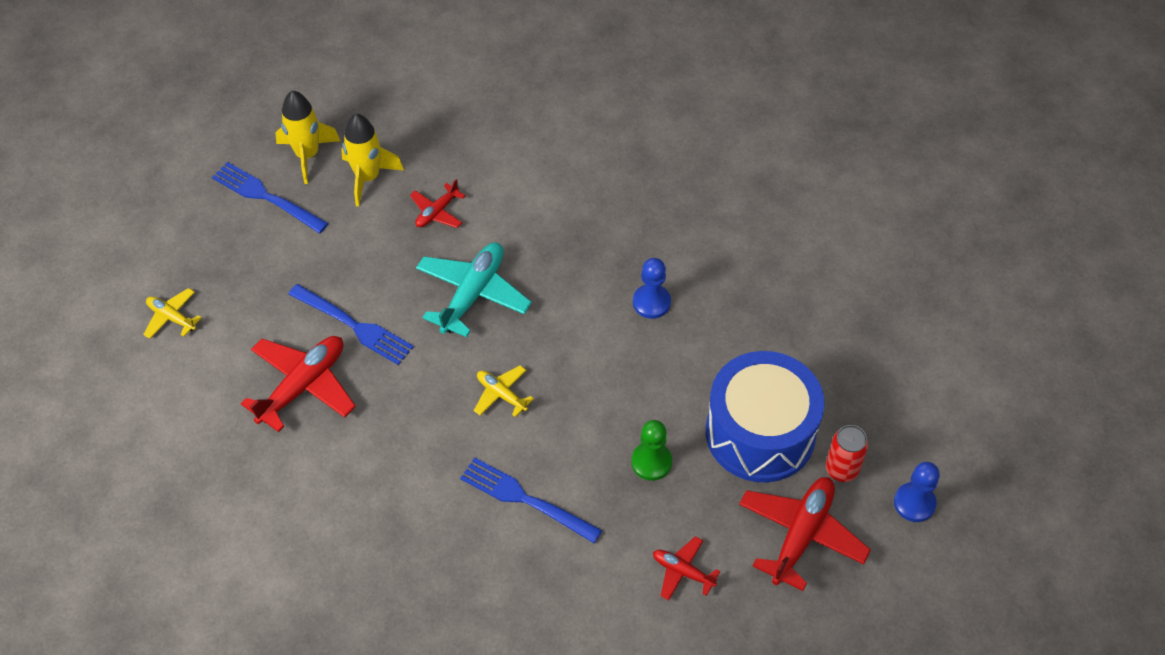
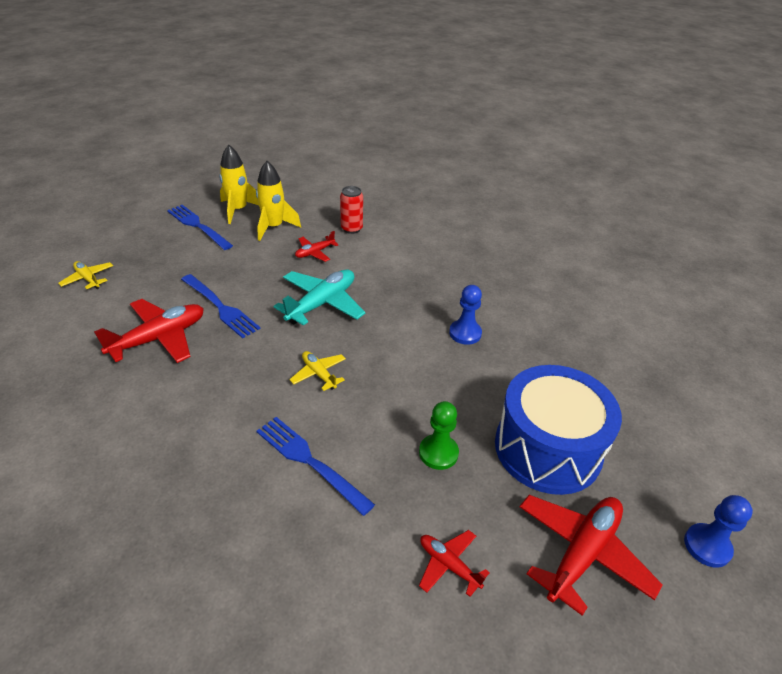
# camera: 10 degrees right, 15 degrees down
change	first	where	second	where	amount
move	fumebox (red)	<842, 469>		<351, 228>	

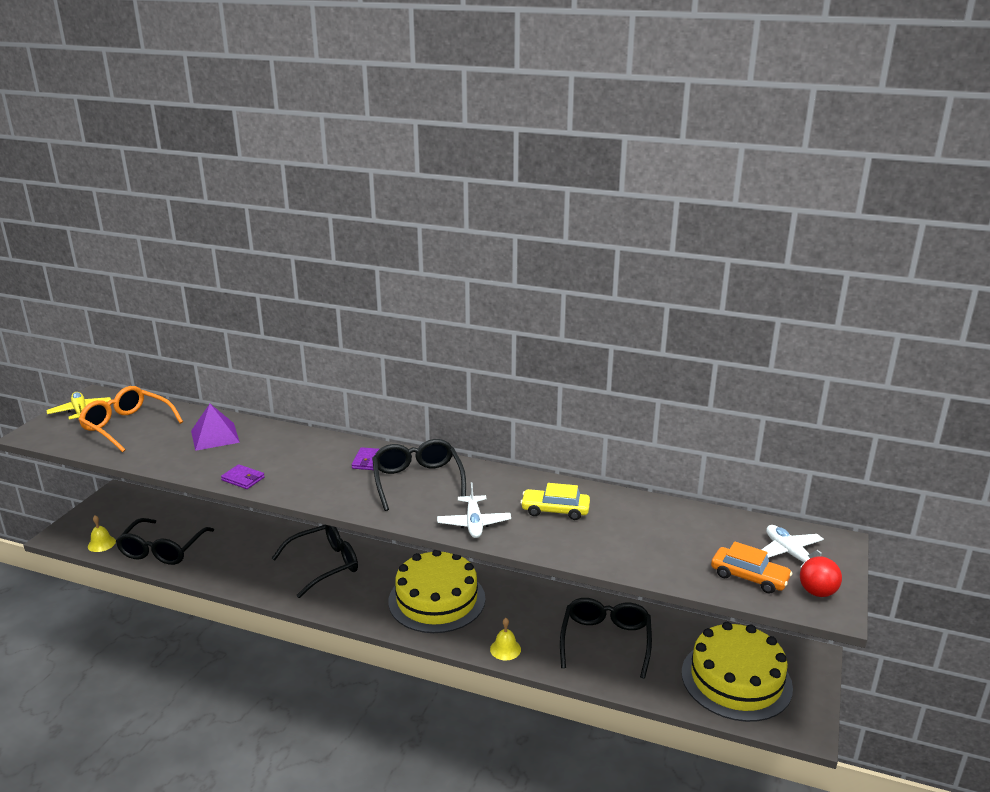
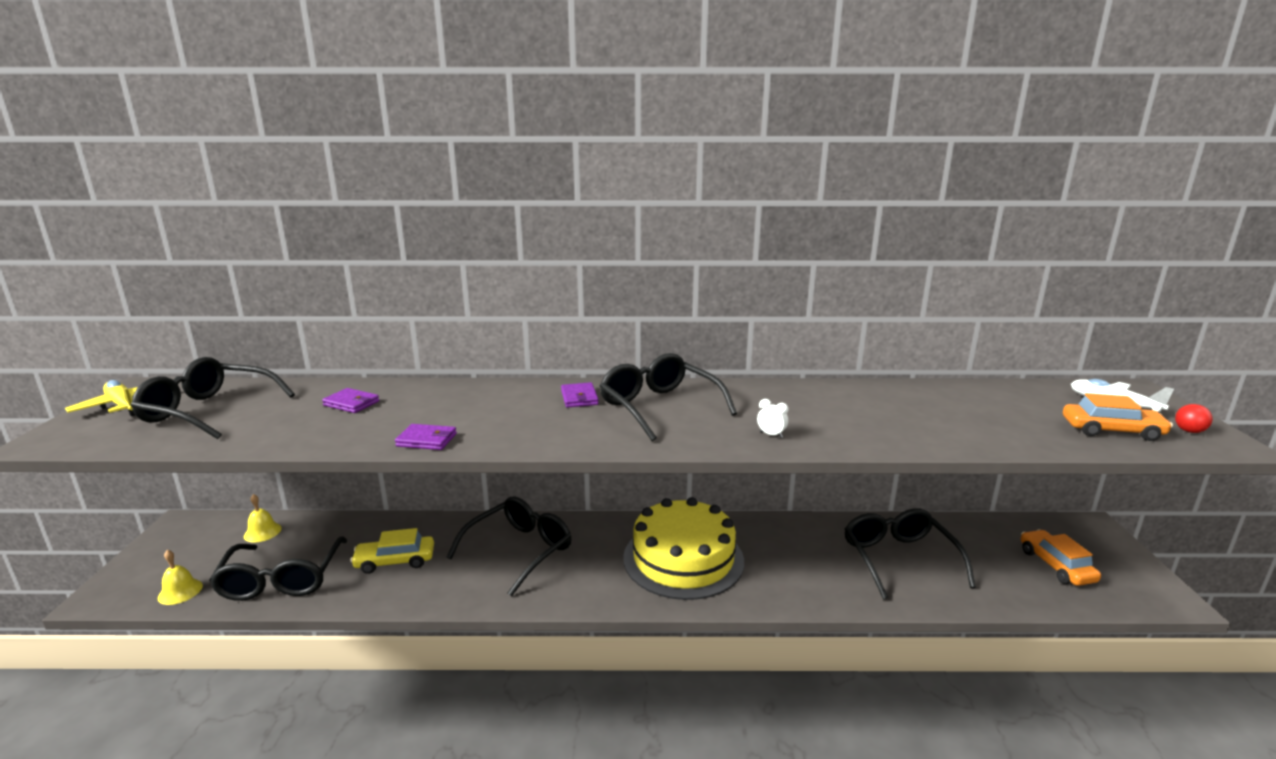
# camera: 20 degrees left, 5 degrees down
change	first	where	second	where	amount
recolor	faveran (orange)	<127, 426>	faveran (black)	<208, 411>	
move	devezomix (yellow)	<505, 649>		<262, 532>	
replace	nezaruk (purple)	<215, 436>	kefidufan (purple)	<351, 403>	
move	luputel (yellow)	<555, 510>		<395, 561>	
replace	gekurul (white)	<474, 523>	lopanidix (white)	<771, 435>	
replace	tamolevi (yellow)	<736, 679>	luputel (orange)	<1056, 565>	
resize	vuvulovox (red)	<817, 592>		<1189, 431>	x0.64

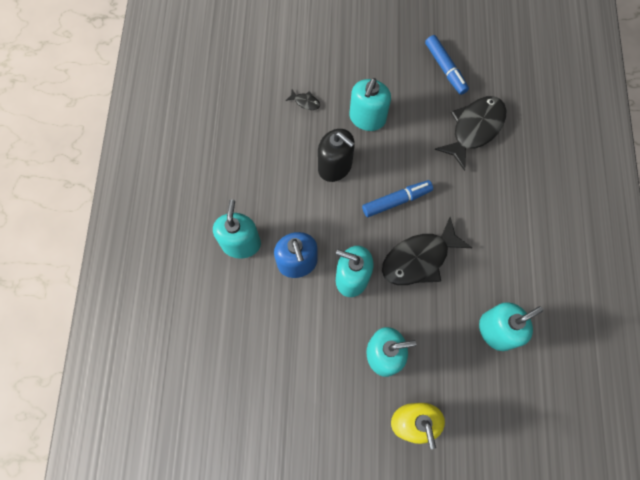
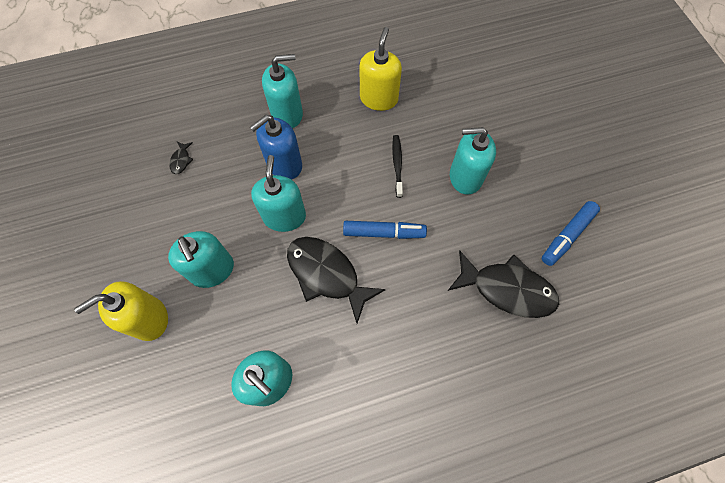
# camera: 70 degrees right, 5 degrees down
change	first	where	second	where	amount
move	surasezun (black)	<305, 102>		<181, 160>	
rotate	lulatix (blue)	<396, 201>		<383, 233>	45 degrees counterclockwise
insert			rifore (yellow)	<379, 98>	
replace	rifore (black)	<335, 166>	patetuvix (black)	<397, 165>	

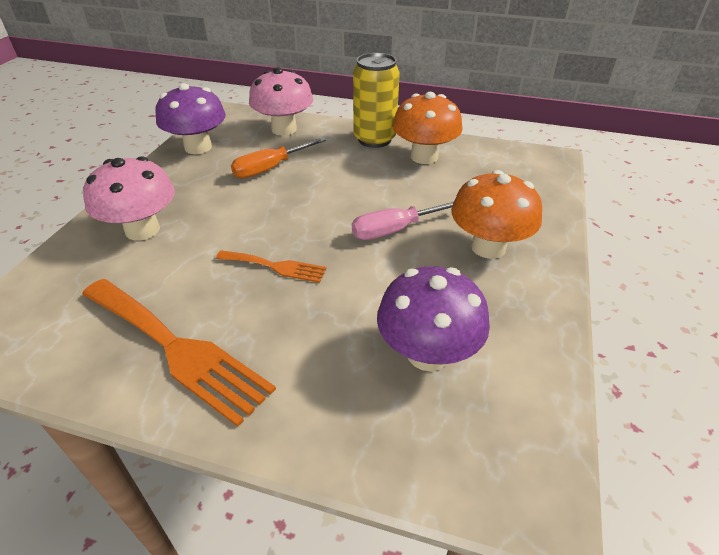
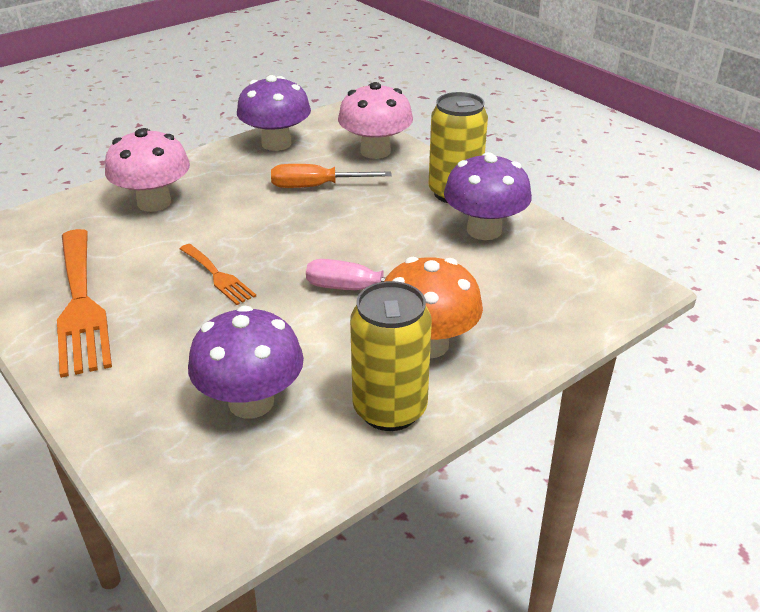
# camera: 35 degrees right, 5 degrees down
change	first	where	second	where	amount
insert			fumebox (yellow)	<390, 409>	
recolor	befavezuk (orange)	<424, 157>	befavezuk (purple)	<484, 230>	

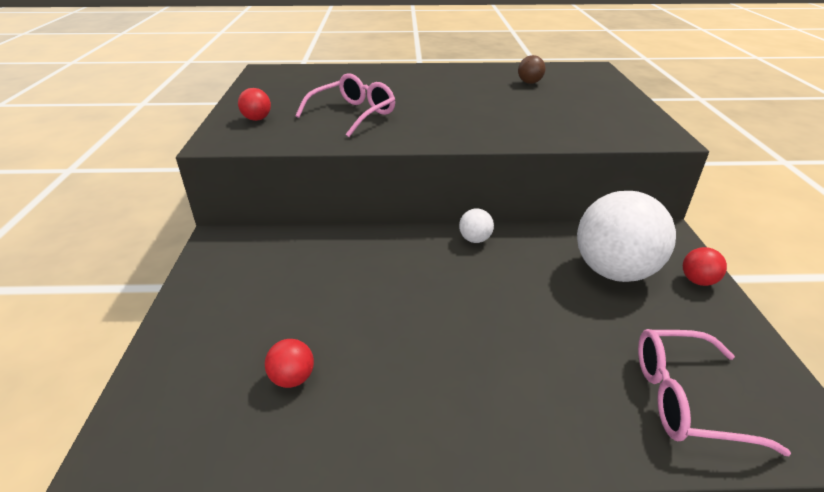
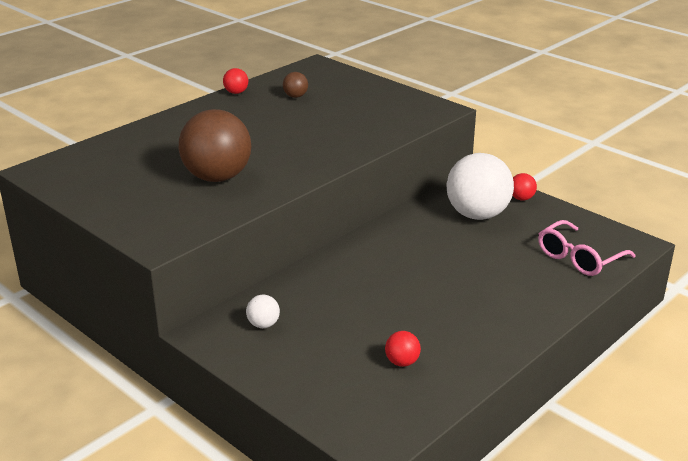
# camera: 45 degrees left, 5 degrees down
change	first	where	second	where	amount
replace	faveran (pink)	<353, 114>	vuvulovox (brown)	<217, 177>	
move	vuvulovox (red)	<257, 119>		<236, 92>	
move	vuvulovox (white)	<475, 239>		<263, 324>	

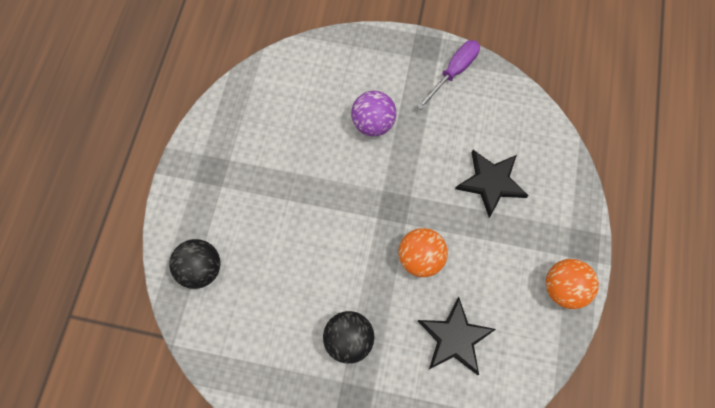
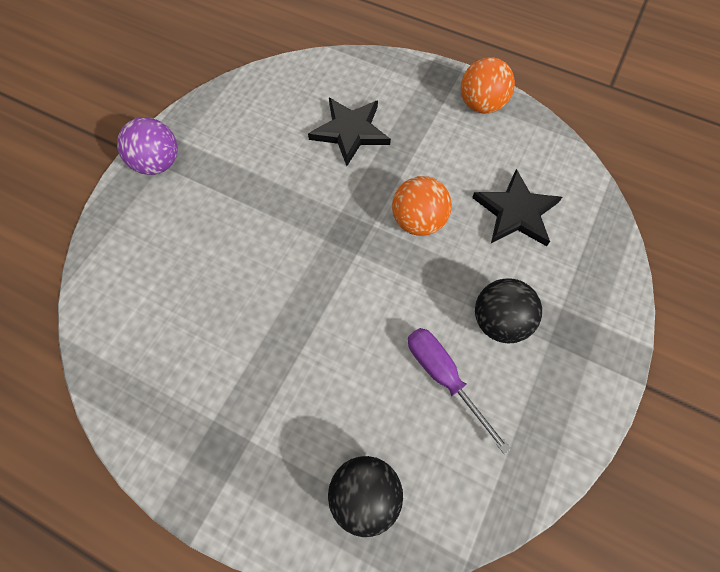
# camera: 75 degrees left, 5 degrees down
change	first	where	second	where	amount
move	vuvulovox (purple)	<373, 123>		<158, 163>	
move	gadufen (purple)	<453, 72>		<444, 377>	

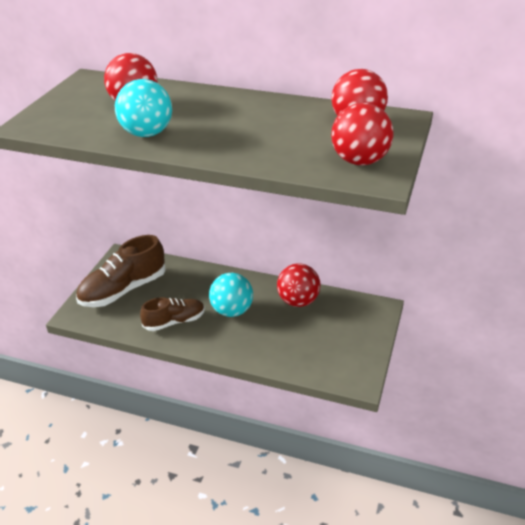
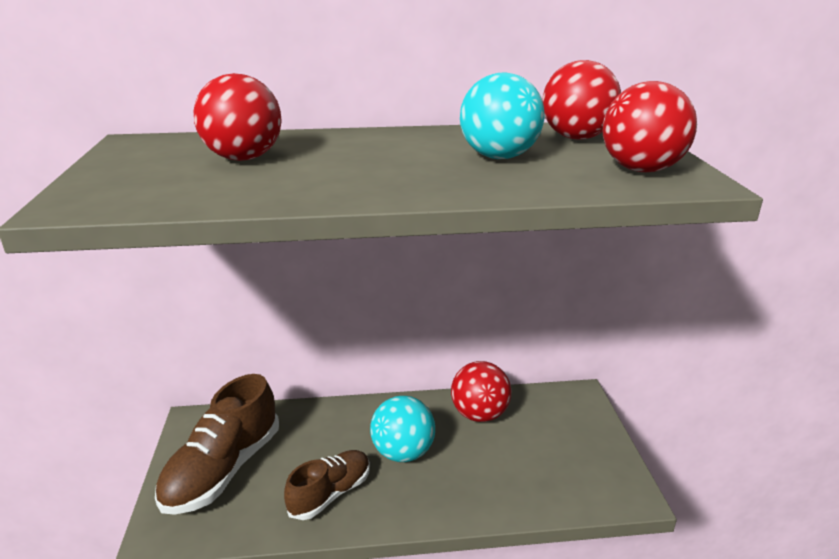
# camera: 25 degrees left, 10 degrees down
change	first	where	second	where	amount
move	vuvulovox (turquoise)	<147, 134>		<499, 157>	

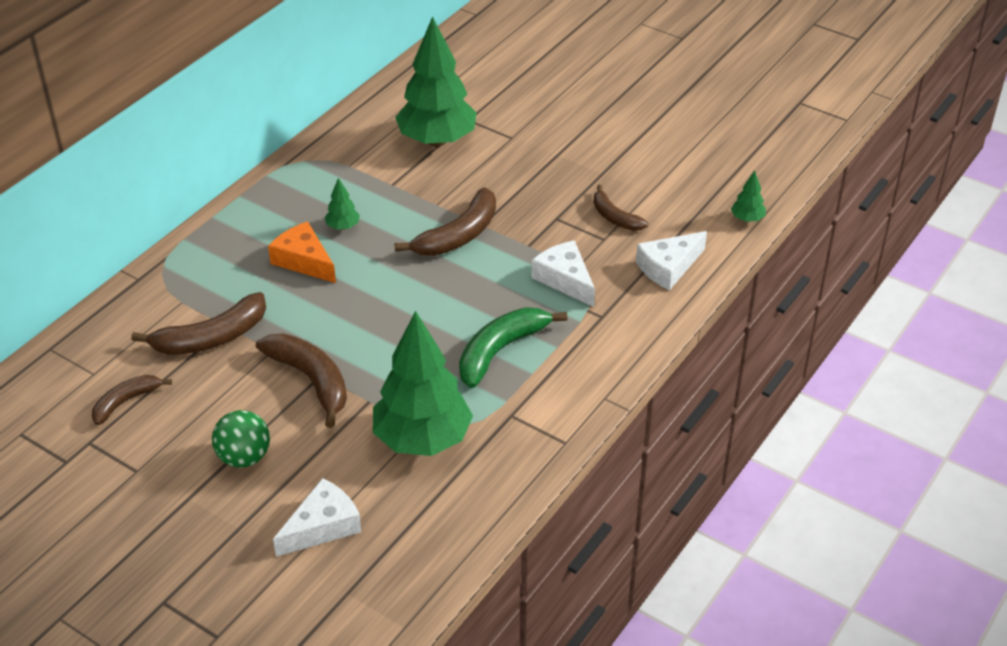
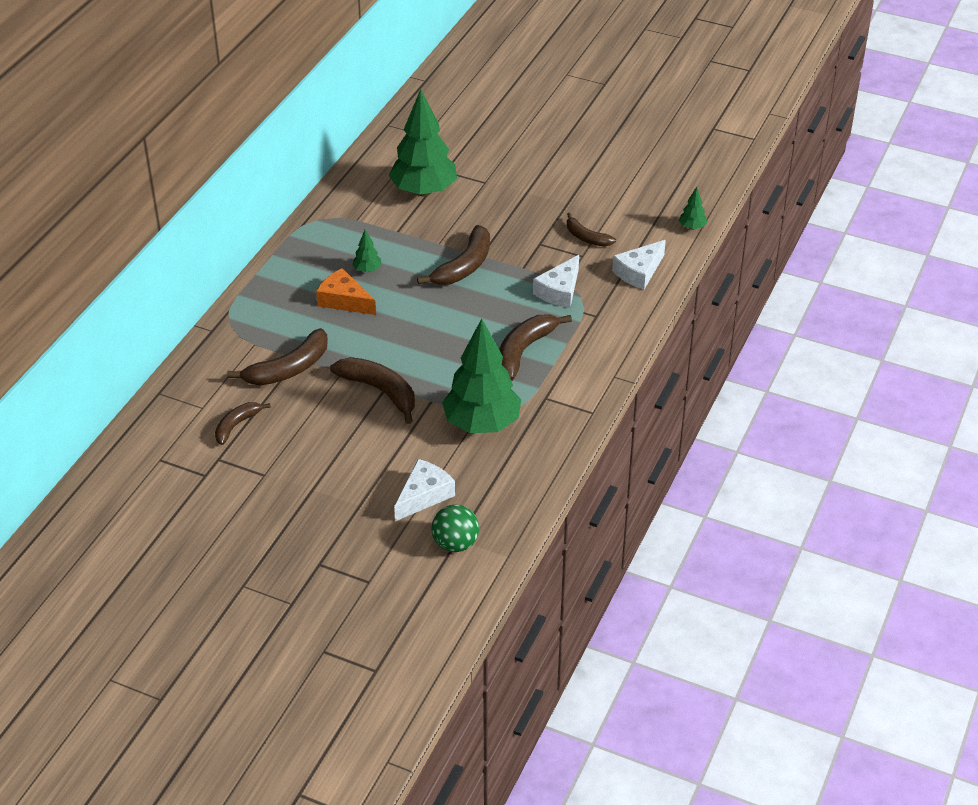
# camera: 10 degrees left, 0 degrees up
change	first	where	second	where	amount
move	vuvulovox (green)	<244, 457>		<455, 544>	
recolor	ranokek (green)	<500, 351>	ranokek (brown)	<523, 351>	
rotate	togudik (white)	<565, 279>		<559, 291>	105 degrees counterclockwise

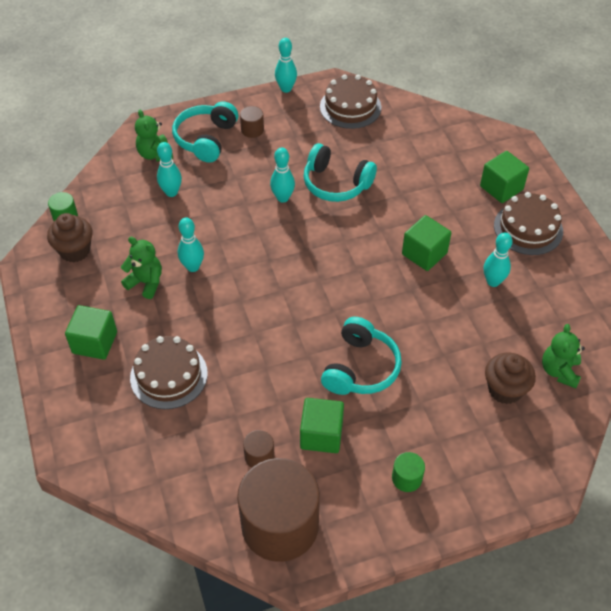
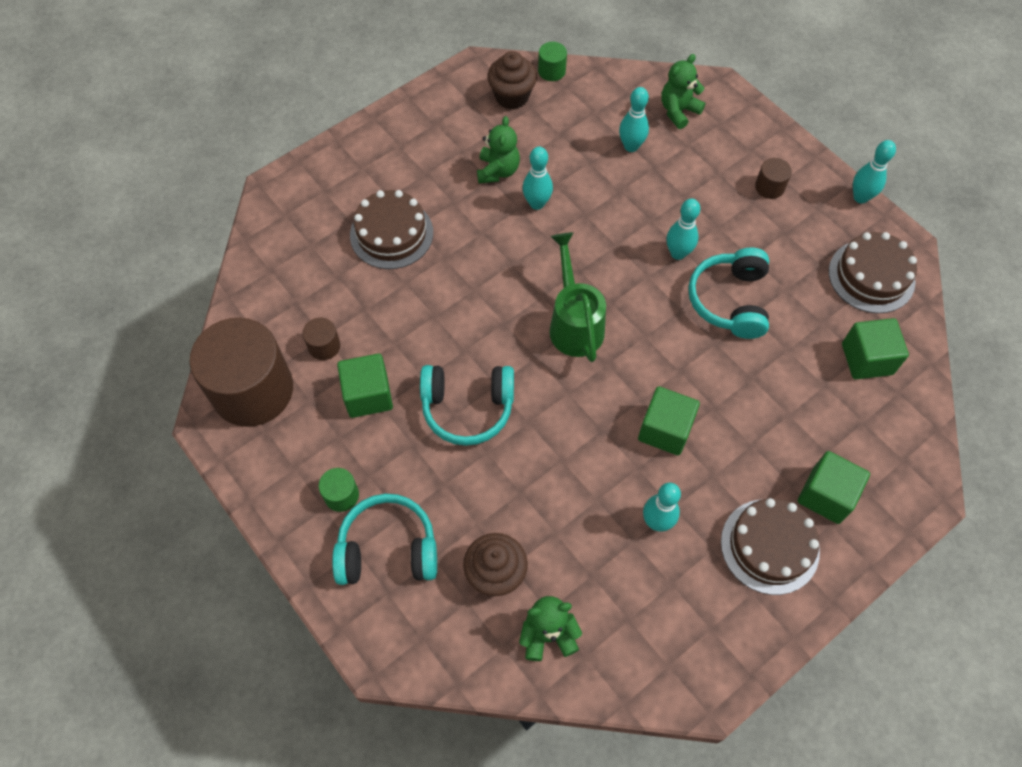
# camera: 70 degrees right, 10 degrees up
change	first	where	second	where	amount
move	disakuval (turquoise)	<206, 139>		<388, 549>	
insert			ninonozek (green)	<574, 324>	
move	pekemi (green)	<95, 342>		<867, 359>	

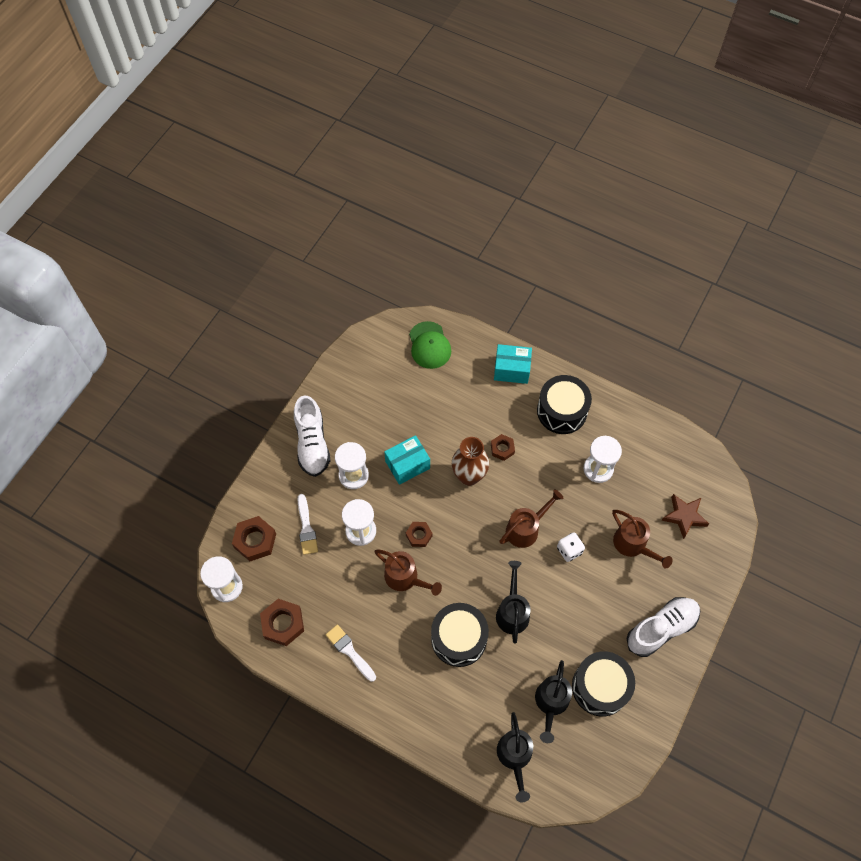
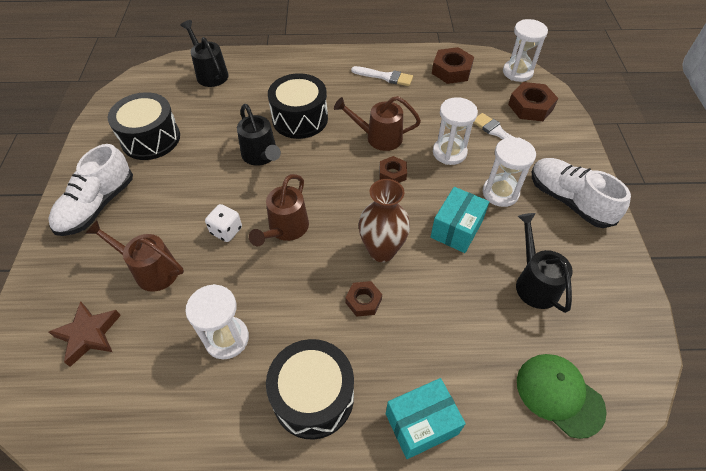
# camera: 150 degrees right, 10 degrees down
change	first	where	second	where	amount
move	ninonozek (black)	<551, 703>		<534, 282>	

